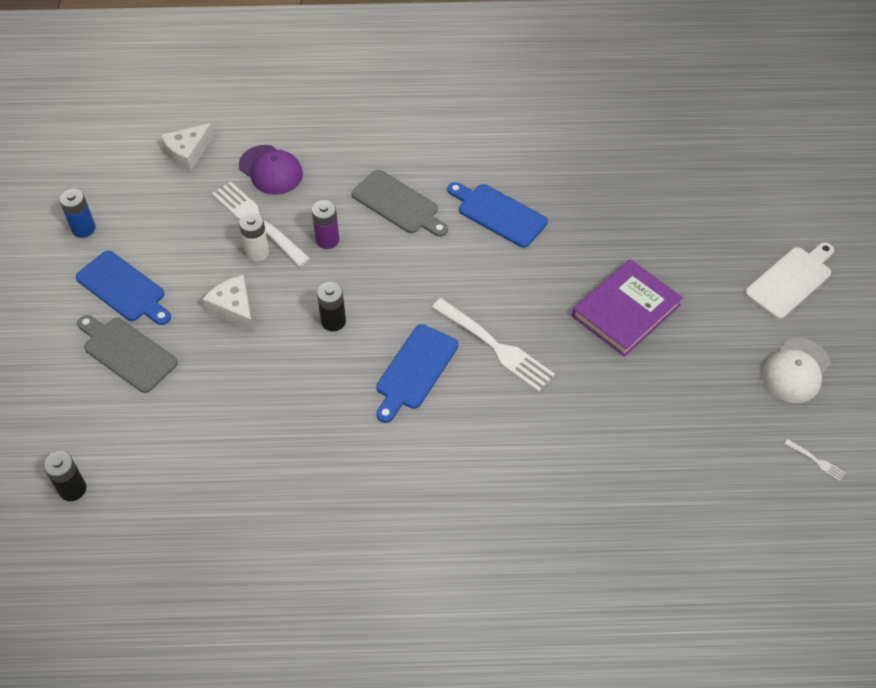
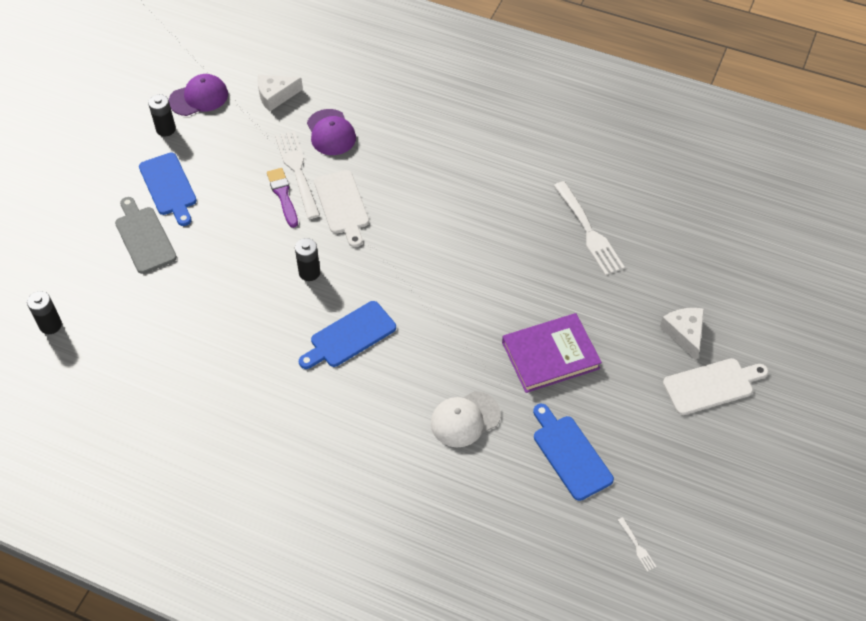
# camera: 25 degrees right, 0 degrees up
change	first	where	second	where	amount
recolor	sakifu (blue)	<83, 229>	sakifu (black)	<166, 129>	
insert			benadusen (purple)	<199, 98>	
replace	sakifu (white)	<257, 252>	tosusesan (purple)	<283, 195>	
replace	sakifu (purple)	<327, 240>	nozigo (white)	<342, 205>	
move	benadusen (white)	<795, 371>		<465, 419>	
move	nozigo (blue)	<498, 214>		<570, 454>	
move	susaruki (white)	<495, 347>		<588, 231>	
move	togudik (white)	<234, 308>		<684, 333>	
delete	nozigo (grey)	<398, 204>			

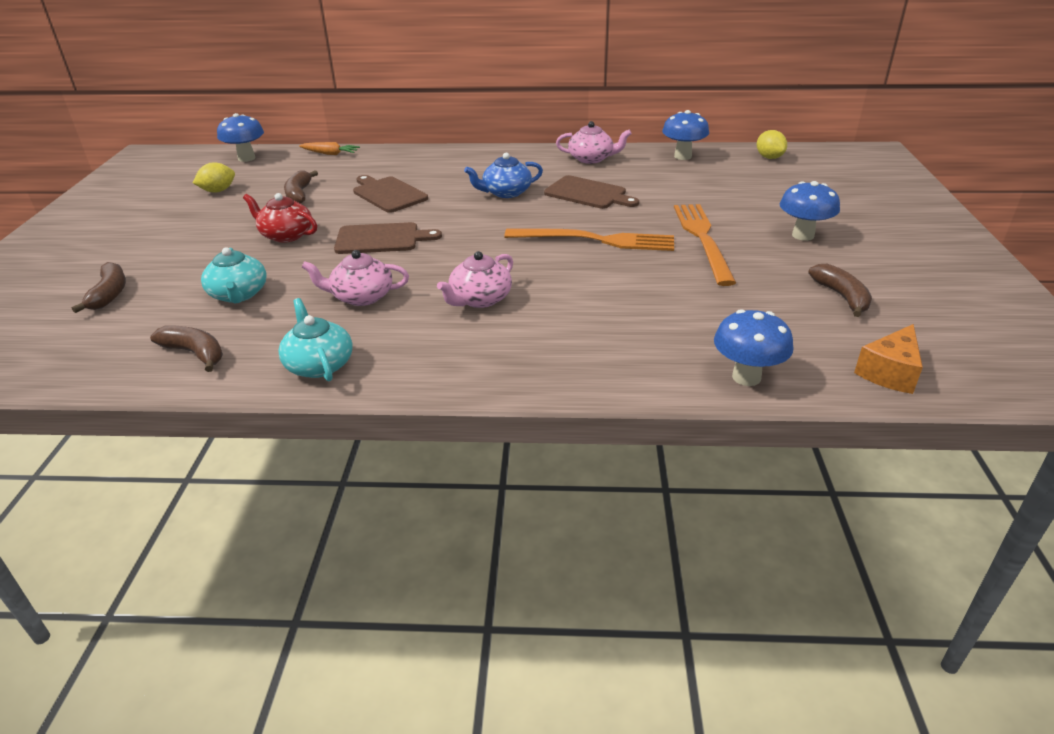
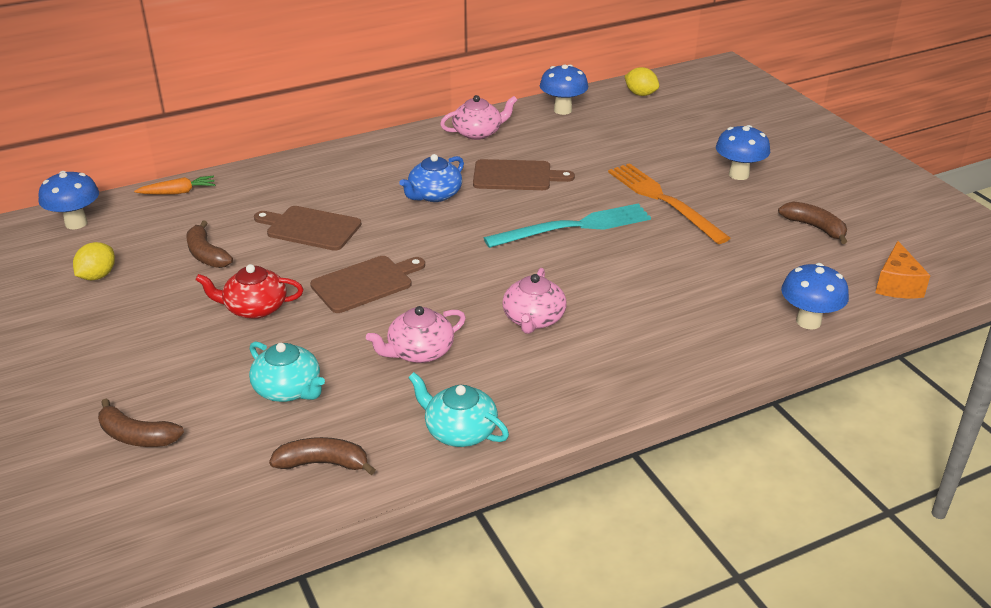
# camera: 30 degrees left, 0 degrees up
change	first	where	second	where	amount
rotate	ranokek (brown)	<109, 294>		<137, 436>	150 degrees clockwise
recolor	susaruki (orange)	<596, 240>	susaruki (turquoise)	<574, 227>	

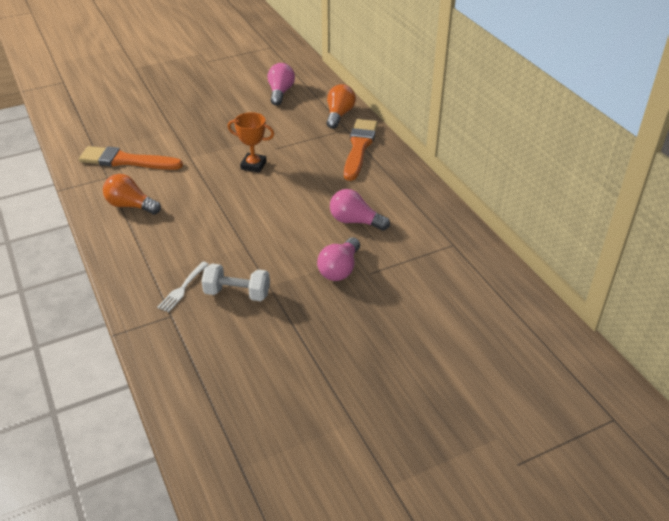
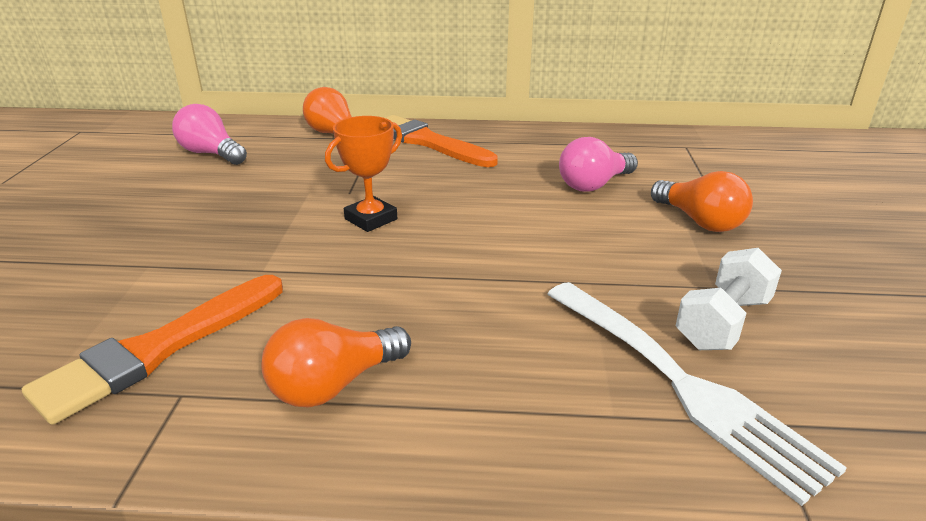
# camera: 60 degrees left, 10 degrees down
change	first	where	second	where	amount
resize	susaruki (white)	<182, 288>		<680, 383>	x2.05
recolor	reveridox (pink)	<339, 269>	reveridox (orange)	<700, 221>	

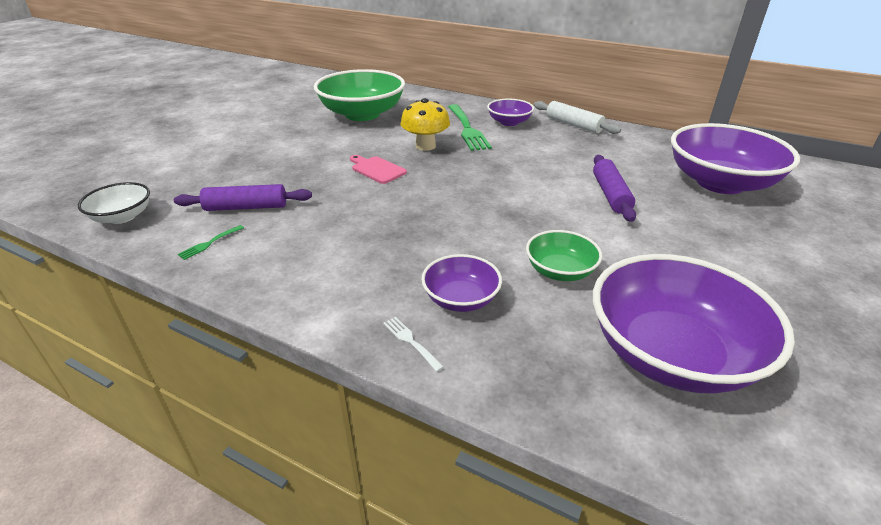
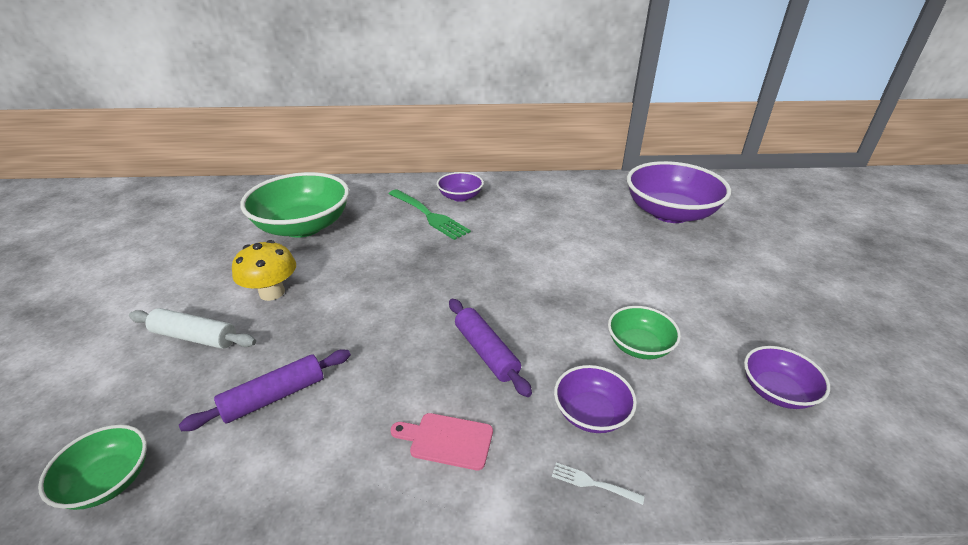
# camera: 30 degrees left, 0 degrees up
change	first	where	second	where	amount
recolor	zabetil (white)	<122, 217>	zabetil (green)	<108, 481>	
move	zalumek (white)	<573, 125>		<195, 337>	
move	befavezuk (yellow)	<425, 146>		<272, 292>	
move	nozigo (pink)	<377, 169>		<447, 440>	
move	zalumek (purple)	<610, 194>		<486, 352>	
resize	zabetil (purple)	<671, 354>		<777, 391>	x0.51
delete	susaruki (green)	<210, 243>			

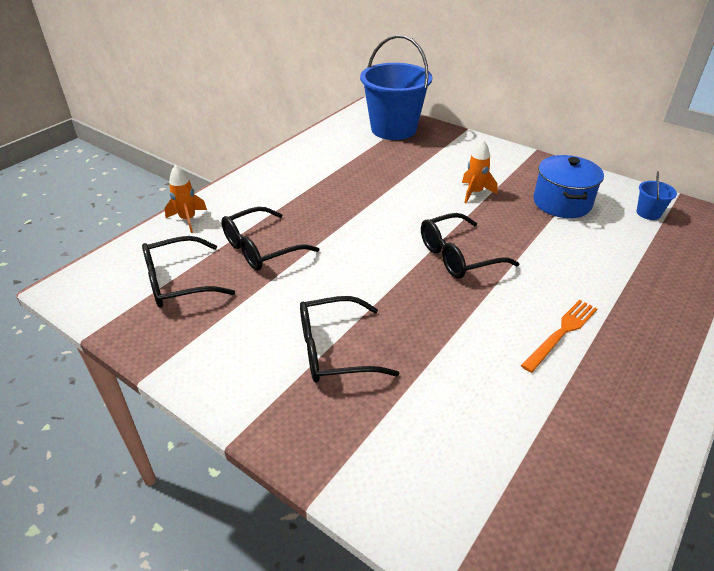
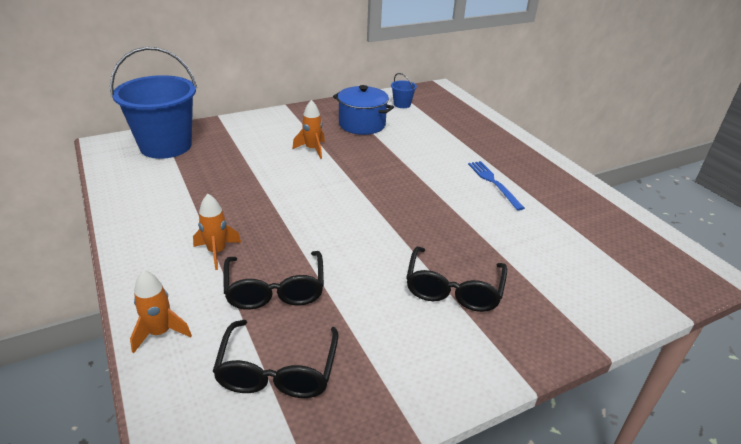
# camera: 65 degrees left, 5 degrees down
change	first	where	second	where	amount
insert			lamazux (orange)	<217, 252>	
recolor	susaruki (orange)	<561, 333>	susaruki (blue)	<493, 183>	
delete	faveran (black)	<457, 256>			

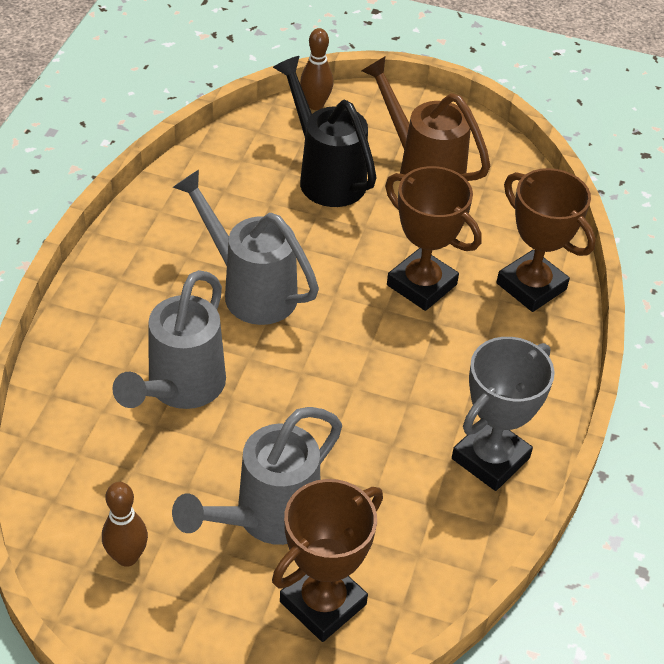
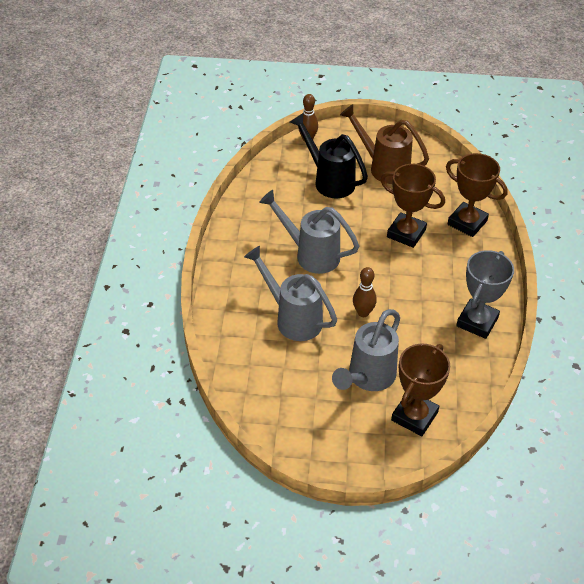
# camera: 10 degrees left, 0 degrees up
change	first	where	second	where	amount
rotate	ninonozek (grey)	<179, 389>		<292, 318>	120 degrees clockwise
move	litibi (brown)	<127, 557>		<363, 313>	

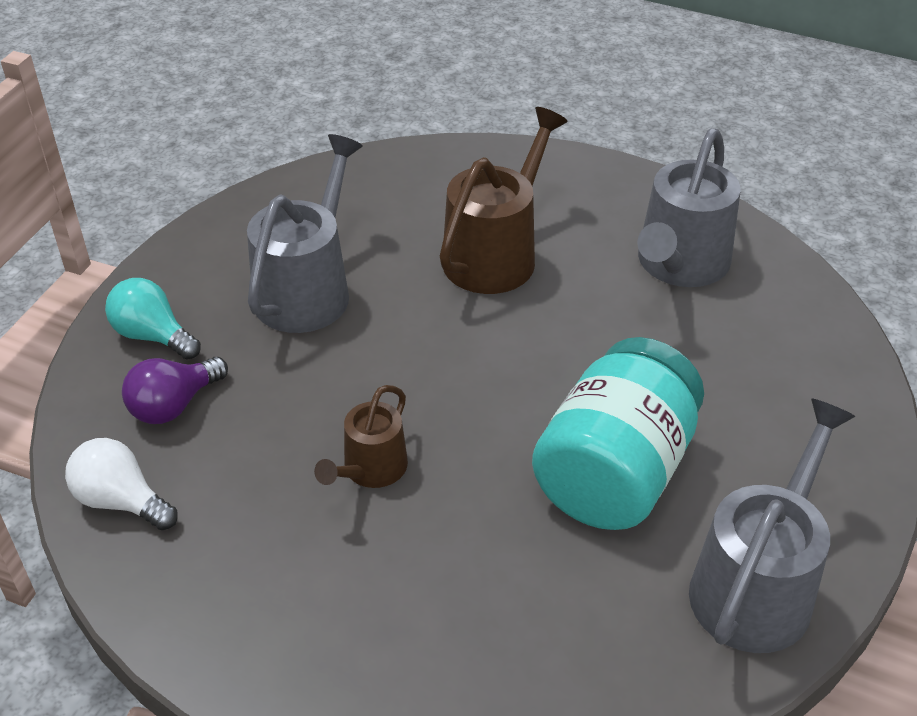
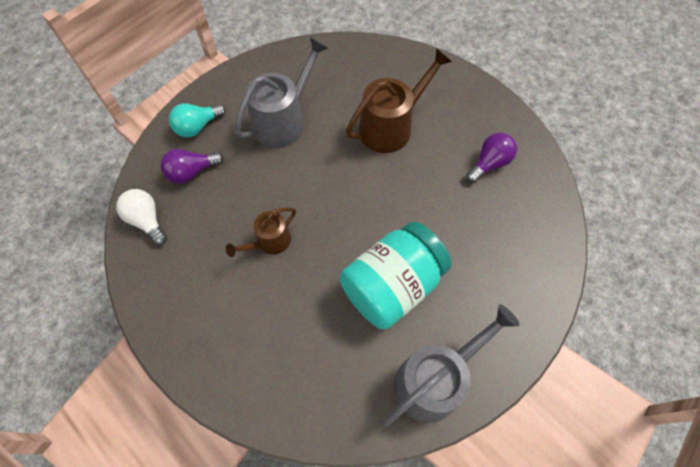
# camera: 20 degrees right, 20 degrees up
change	first	where	second	where	amount
rotate	reveridox (turquoise)	<153, 336>		<197, 127>	90 degrees counterclockwise
replace	ninonozek (grey)	<679, 264>	reveridox (purple)	<489, 163>	

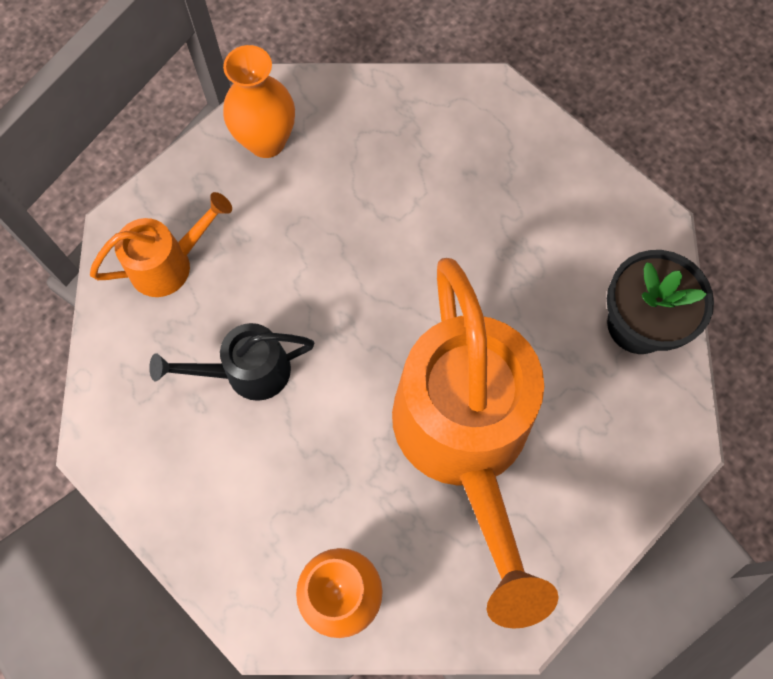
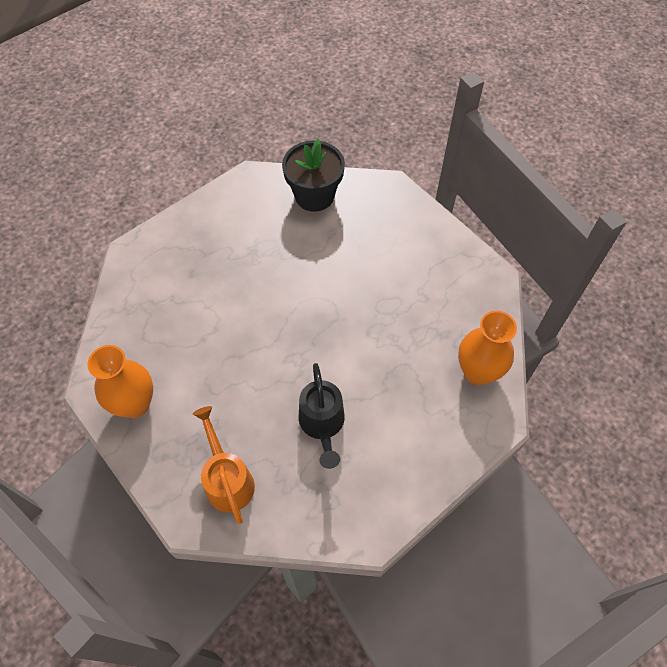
# camera: 85 degrees left, 10 degrees down
change	first	where	second	where	amount
delete	ninonozek (orange)	<464, 441>			

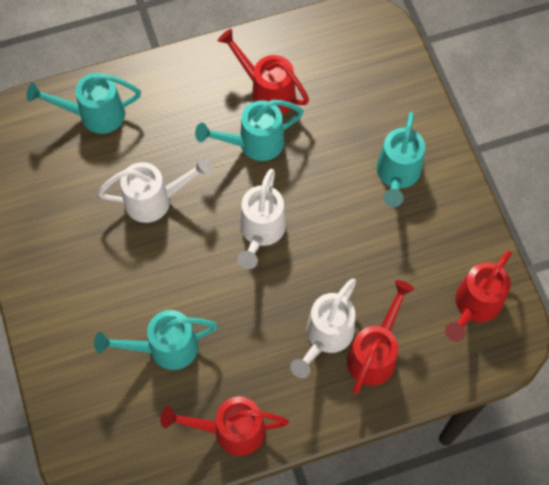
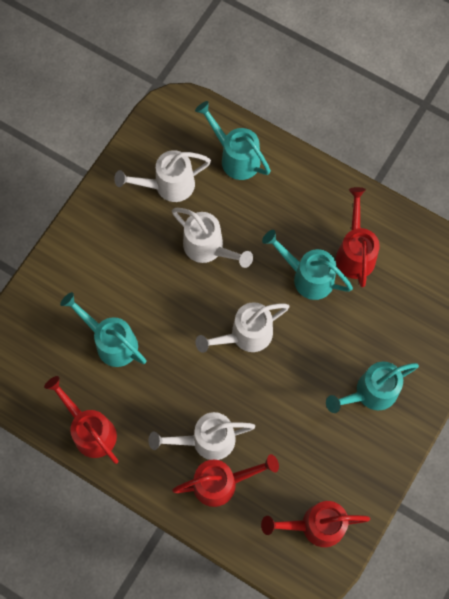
# camera: 50 degrees right, 5 degrees up
change	first	where	second	where	amount
insert			ninonozek (white)	<168, 186>	

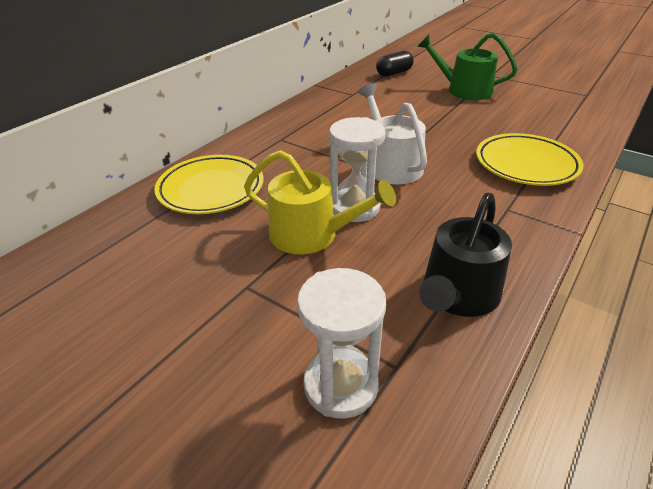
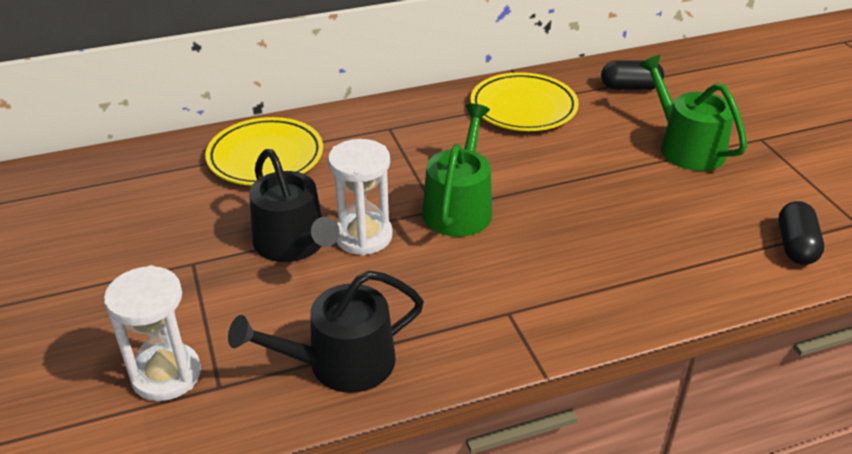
# camera: 35 degrees right, 0 degrees up
change	first	where	second	where	amount
recolor	ninonozek (yellow)	<311, 234>	ninonozek (black)	<294, 244>	
recolor	ninonozek (white)	<391, 165>	ninonozek (green)	<459, 207>	
move	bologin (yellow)	<526, 164>		<523, 108>	
insert			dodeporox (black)	<795, 246>	

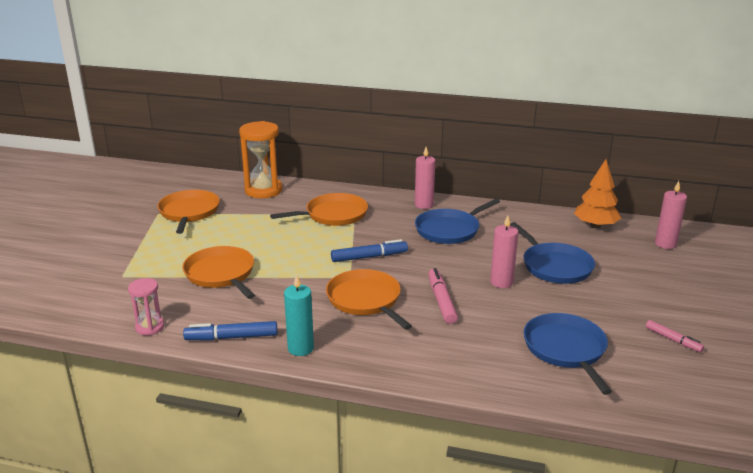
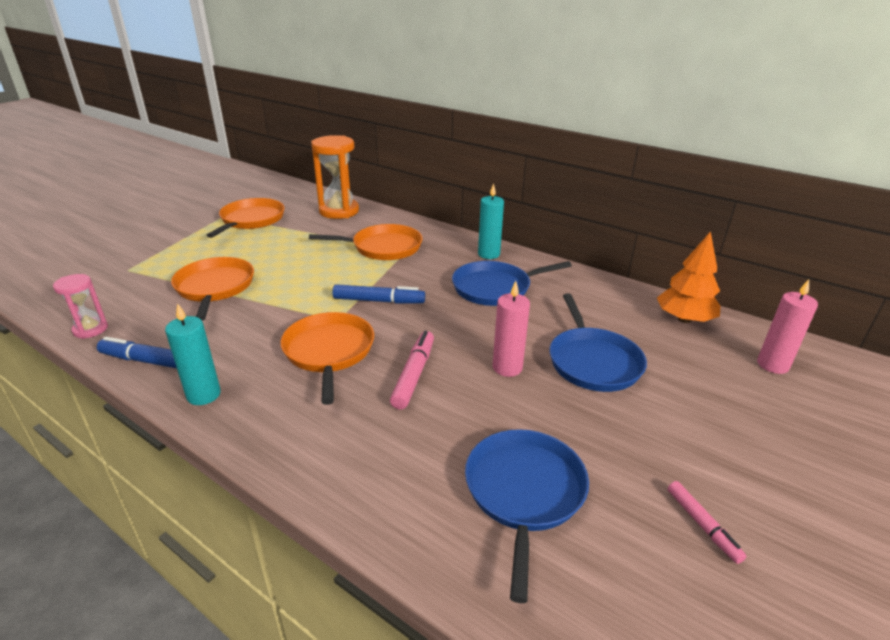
# camera: 20 degrees right, 5 degrees up
change	first	where	second	where	amount
recolor	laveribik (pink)	<424, 205>	laveribik (turquoise)	<489, 254>	

